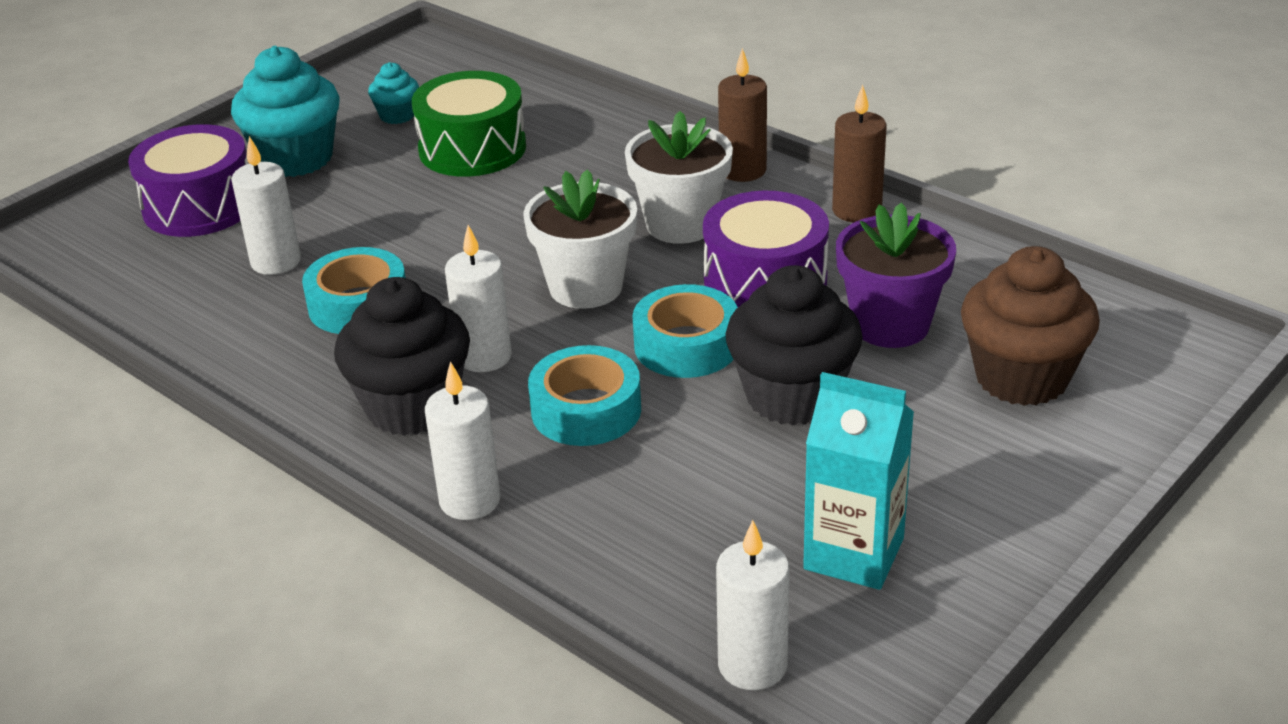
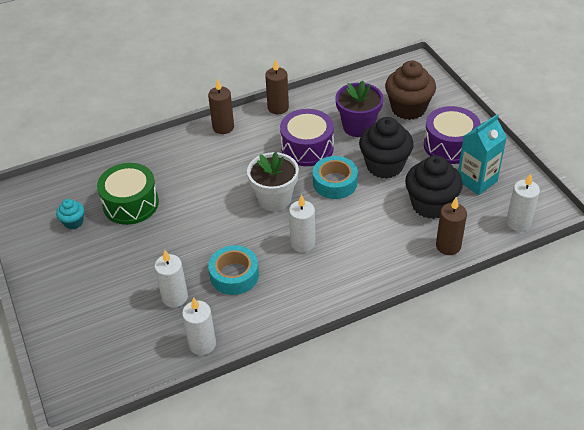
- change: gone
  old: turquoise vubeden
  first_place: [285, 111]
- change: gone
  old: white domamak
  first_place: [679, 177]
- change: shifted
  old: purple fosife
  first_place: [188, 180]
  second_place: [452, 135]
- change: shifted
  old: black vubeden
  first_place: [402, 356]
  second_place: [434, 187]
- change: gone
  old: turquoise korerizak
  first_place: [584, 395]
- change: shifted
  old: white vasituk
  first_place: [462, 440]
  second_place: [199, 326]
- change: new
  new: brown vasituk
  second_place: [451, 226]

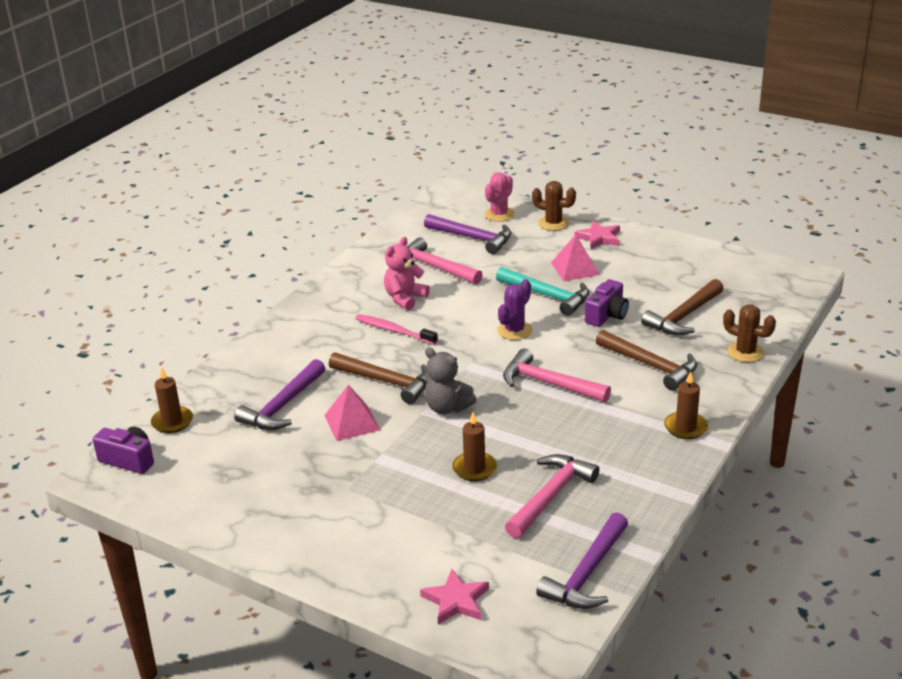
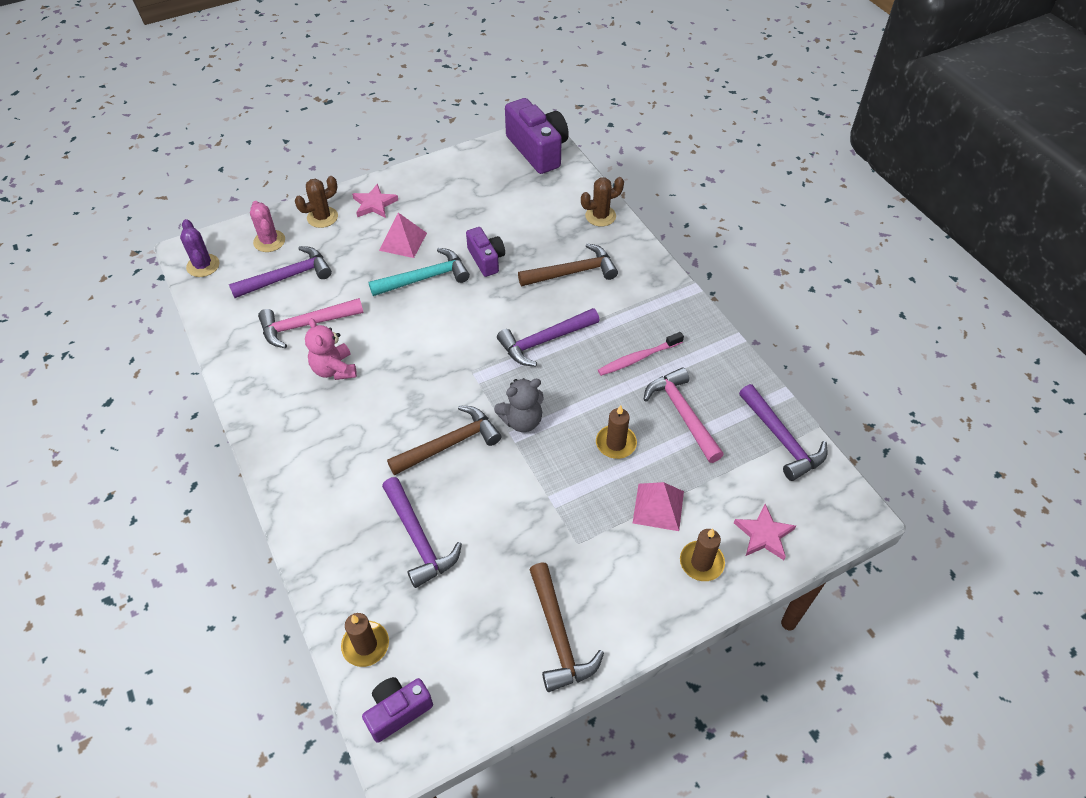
- change: shifted
  old: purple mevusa
  first_place: [515, 309]
  second_place: [199, 248]
- change: shifted
  old: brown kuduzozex
  first_place: [682, 307]
  second_place: [566, 627]
- change: shifted
  old: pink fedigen
  first_place: [396, 329]
  second_place: [641, 354]
- change: repainted
  old: pink kuduzozex
  new: purple kuduzozex
  first_place: [557, 375]
  second_place: [548, 337]
- change: shifted
  old: brown vasituk
  first_place: [686, 405]
  second_place: [702, 554]
- change: shifted
  old: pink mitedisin
  first_place: [352, 413]
  second_place: [658, 506]
- change: new
  new: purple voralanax
  second_place: [537, 136]

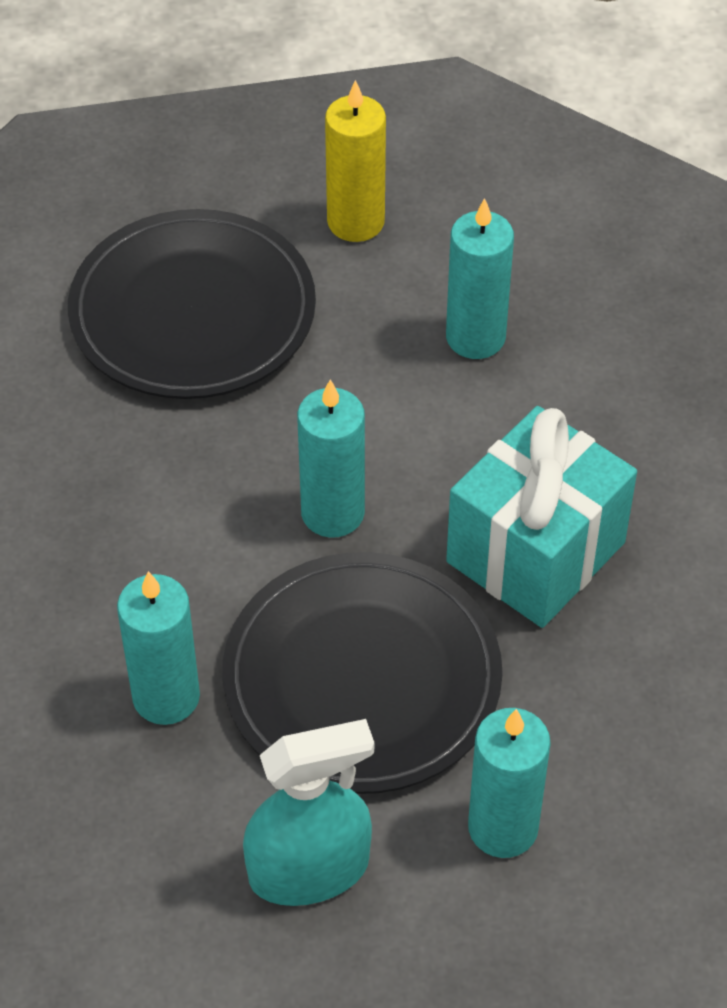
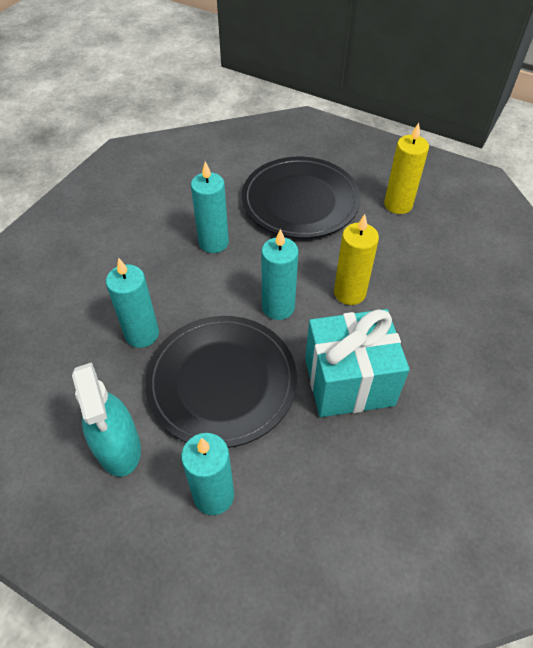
- change: shifted
  old: turquoise vasituk
  first_place: [480, 278]
  second_place: [210, 207]
- change: rotated
  old: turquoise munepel
  first_place: [308, 812]
  second_place: [106, 419]
  degrees: 45
- change: new
  new: yellow vasituk
  second_place: [356, 259]

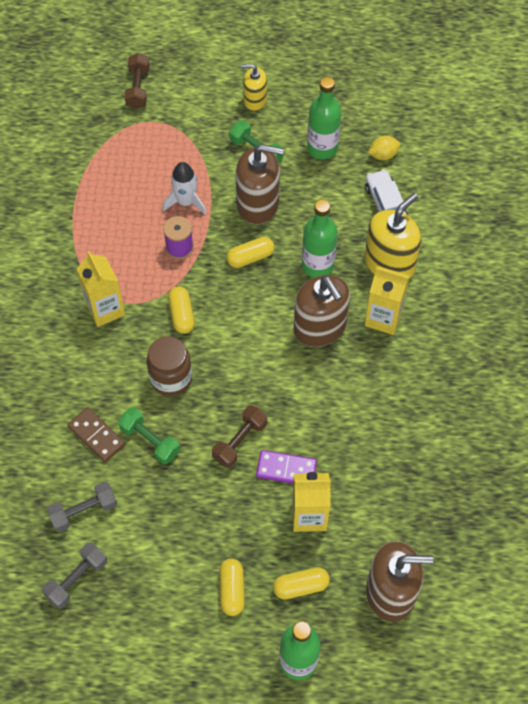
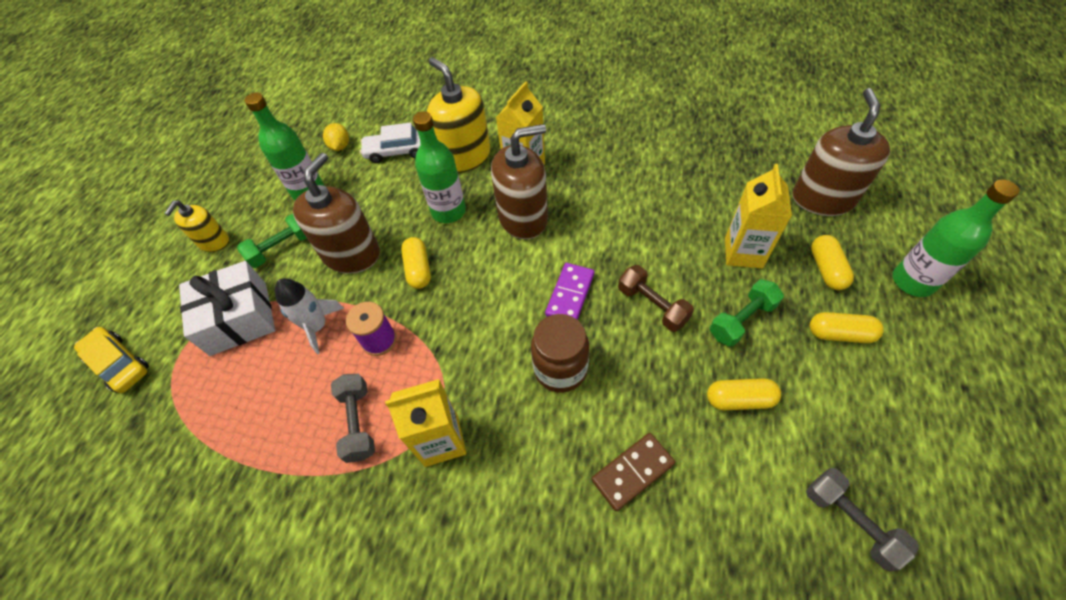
- change: swapped
  old: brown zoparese
  new: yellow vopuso
  first_place: [137, 81]
  second_place: [111, 360]
- change: shifted
  old: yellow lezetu
  first_place: [181, 310]
  second_place: [744, 394]
- change: shifted
  old: green zoparese
  first_place: [149, 436]
  second_place: [747, 313]
- change: shifted
  old: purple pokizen
  first_place: [286, 467]
  second_place: [569, 291]
- change: shifted
  old: grey zoparese
  first_place: [82, 506]
  second_place: [353, 418]
- change: new
  new: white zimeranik
  second_place: [227, 308]

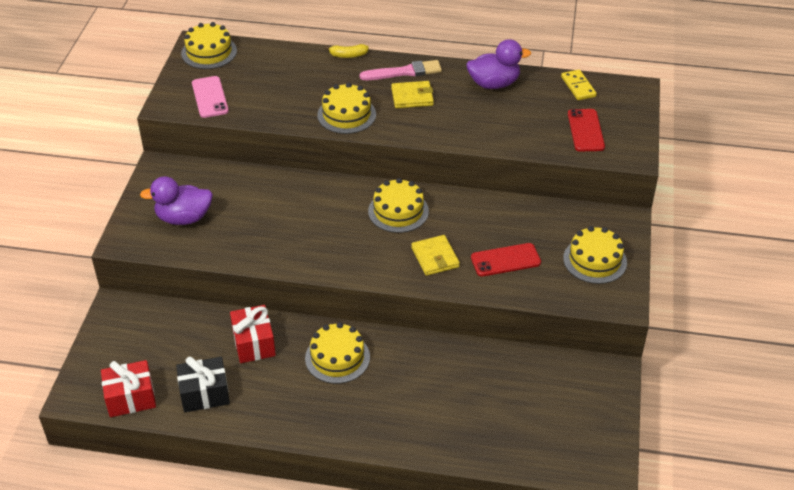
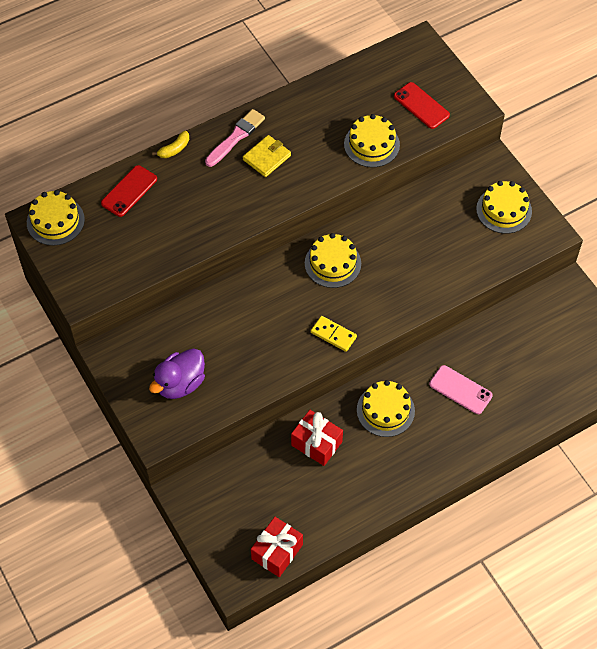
- change: gone
  old: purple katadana
  first_place: [498, 64]
- change: shifted
  old: yellow pokizen
  first_place: [579, 85]
  second_place: [334, 334]
- change: shifted
  old: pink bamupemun
  first_place: [210, 97]
  second_place: [461, 389]
- change: shifted
  old: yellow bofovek
  first_place: [346, 108]
  second_place: [372, 140]
- change: gone
  old: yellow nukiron
  first_place: [435, 255]
- change: shifted
  old: red bamupemun
  first_place: [506, 259]
  second_place: [129, 191]
- change: gone
  old: black zimeranik
  first_place: [203, 384]

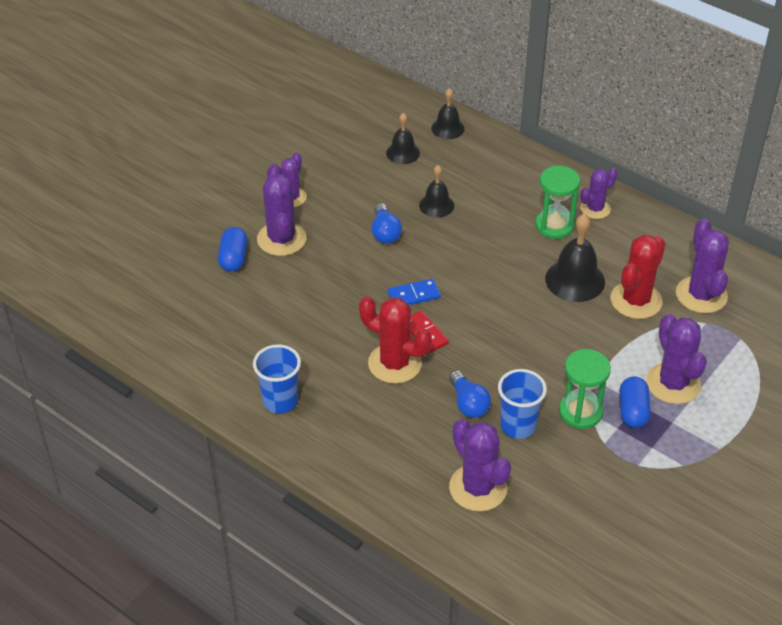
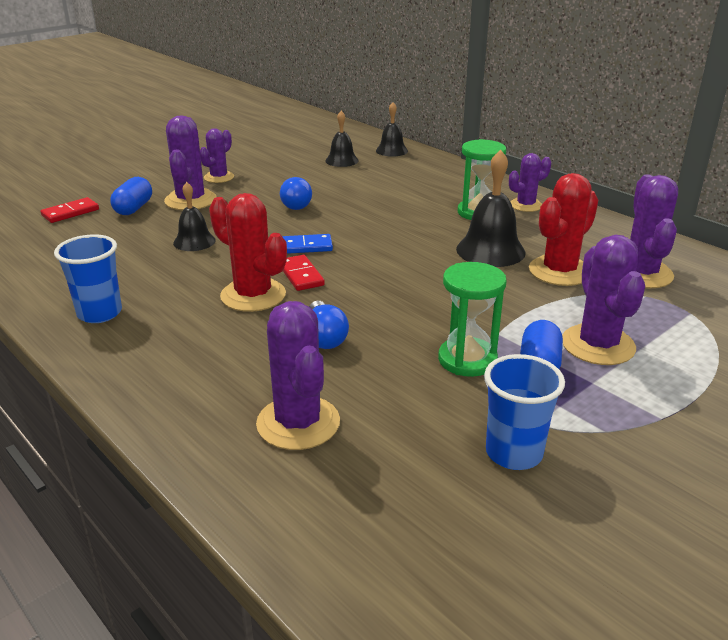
- change: shifted
  old: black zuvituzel
  first_place: [436, 191]
  second_place: [194, 216]
- change: shifted
  old: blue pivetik
  first_place: [522, 404]
  second_place: [524, 412]
- change: new
  new: red pokizen
  second_place: [69, 210]

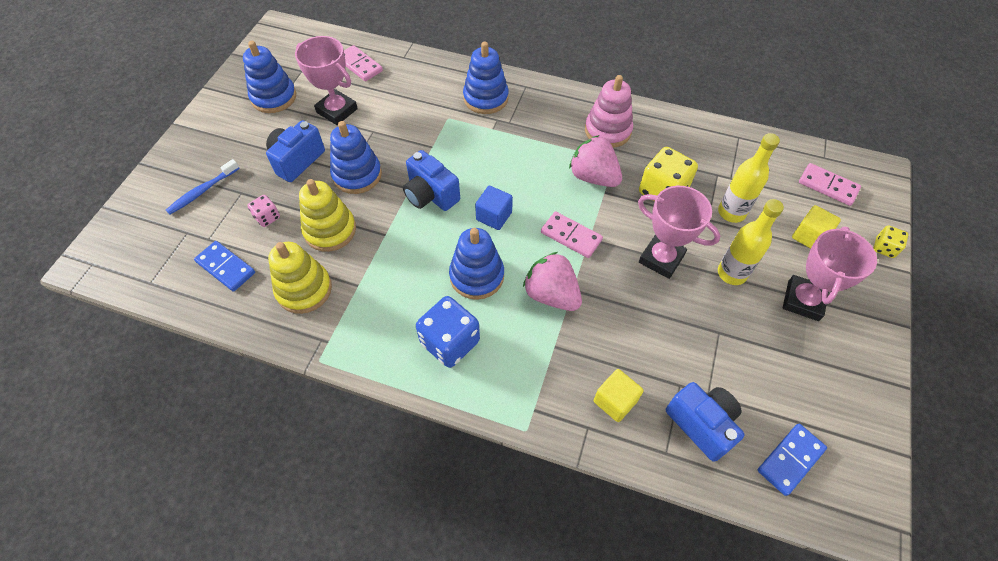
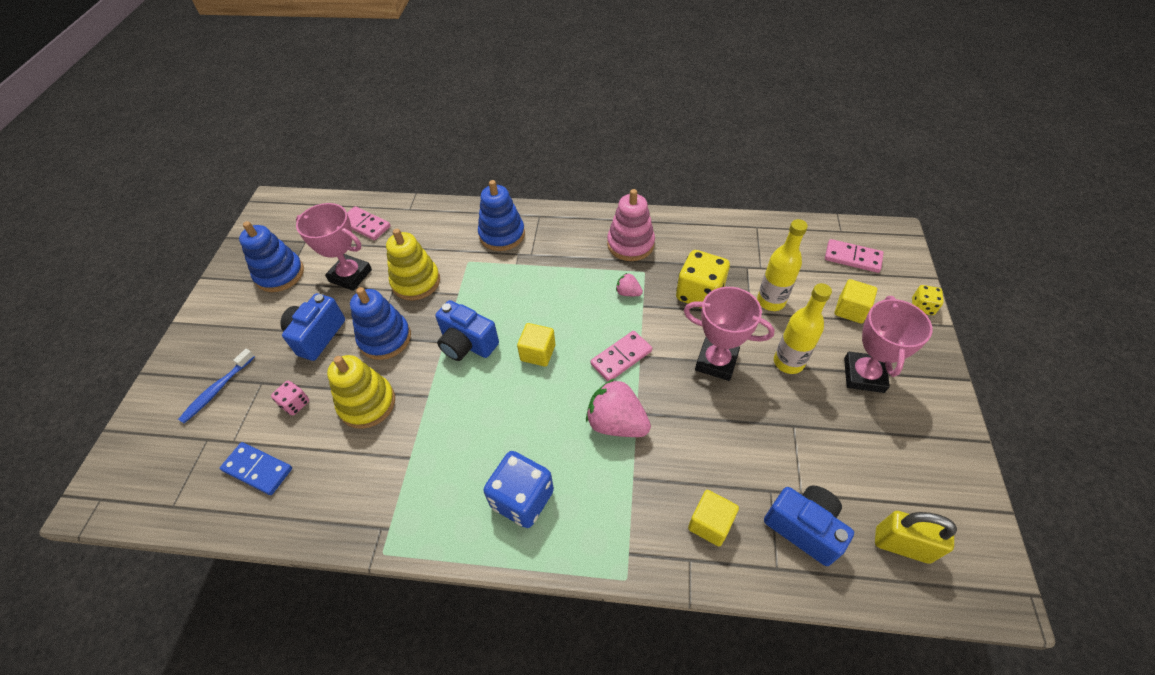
- change: scaled
  old: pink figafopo
  first_place: [595, 161]
  second_place: [629, 284]
  factor: 0.49
- change: repainted
  old: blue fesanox
  new: yellow fesanox
  first_place: [494, 208]
  second_place: [536, 345]
- change: rotated
  old: pink pokizen
  first_place: [572, 234]
  second_place: [621, 356]
  degrees: -60
- change: gone
  old: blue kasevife
  first_place: [476, 264]
- change: shifted
  old: yellow kasevife
  first_place: [300, 278]
  second_place: [413, 265]
- change: swapped
  old: blue pokizen
  new: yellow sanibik
  first_place: [792, 460]
  second_place: [916, 537]

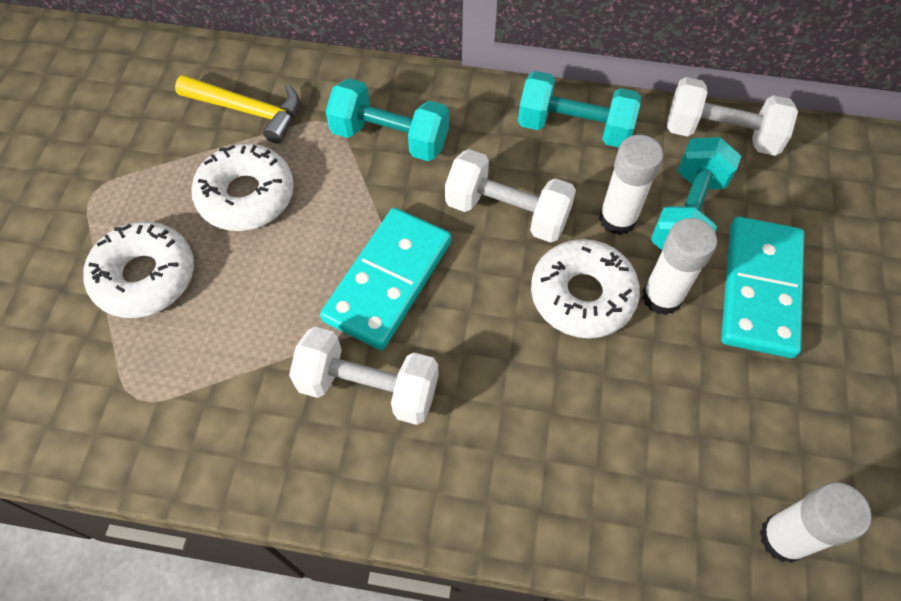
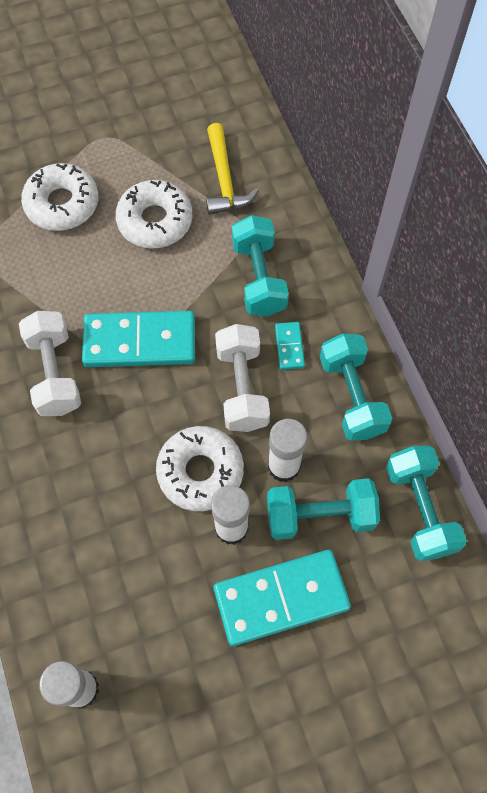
- change: repainted
  old: white zoparese
  new: turquoise zoparese
  first_place: [732, 116]
  second_place: [426, 503]
- change: new
  new: turquoise pokizen
  second_place: [290, 346]

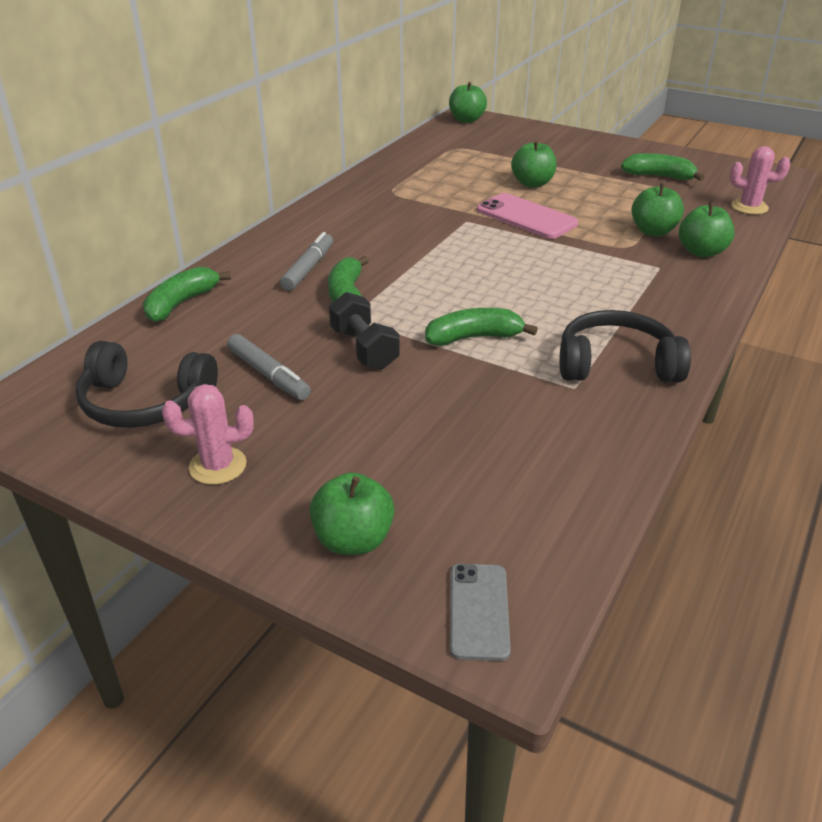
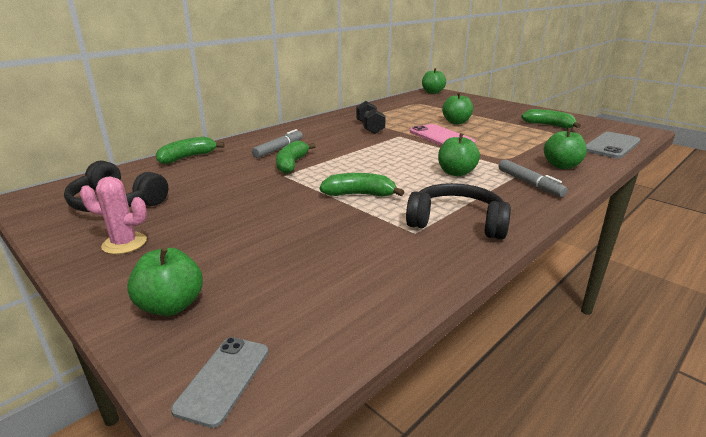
- change: swapped
  old: pink mevusa
  new: grey bamupemun
  first_place: [760, 180]
  second_place: [613, 145]
- change: shifted
  old: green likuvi
  first_place: [658, 209]
  second_place: [459, 154]
- change: shifted
  old: black zoparese
  first_place: [364, 331]
  second_place: [371, 117]
- change: shifted
  old: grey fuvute
  first_place: [269, 367]
  second_place: [533, 178]

